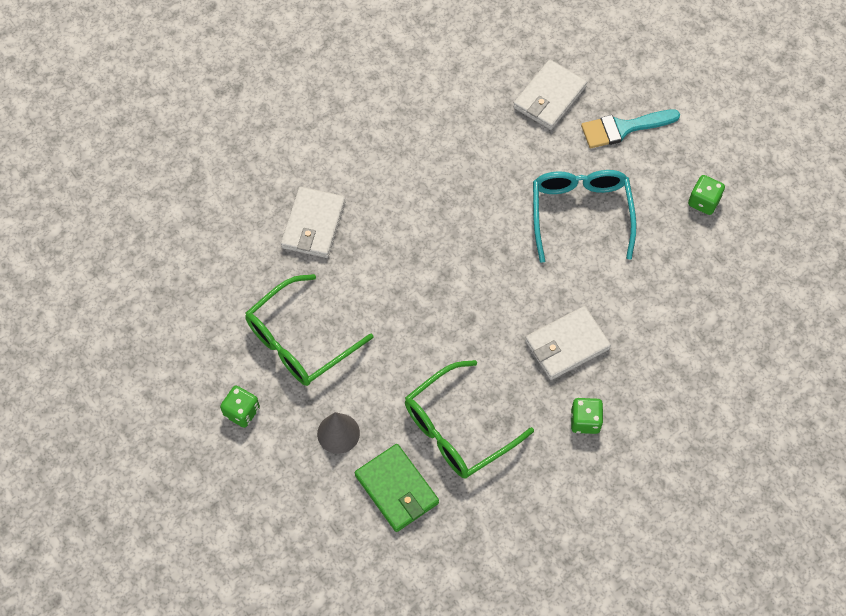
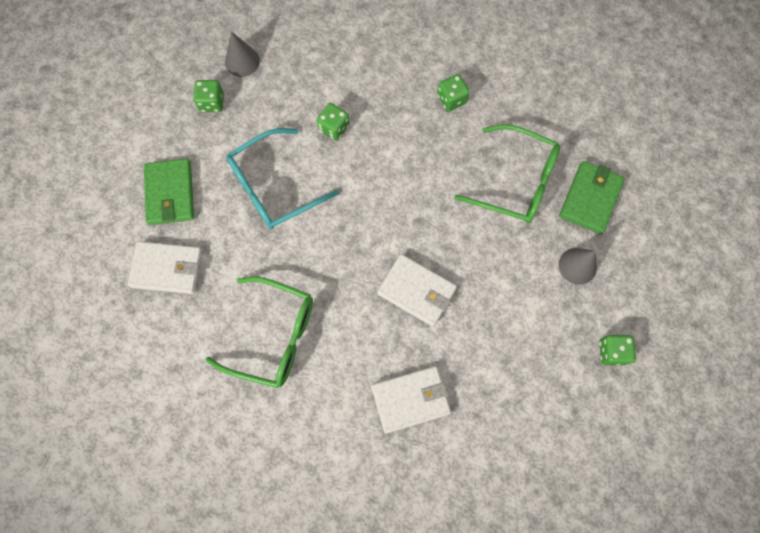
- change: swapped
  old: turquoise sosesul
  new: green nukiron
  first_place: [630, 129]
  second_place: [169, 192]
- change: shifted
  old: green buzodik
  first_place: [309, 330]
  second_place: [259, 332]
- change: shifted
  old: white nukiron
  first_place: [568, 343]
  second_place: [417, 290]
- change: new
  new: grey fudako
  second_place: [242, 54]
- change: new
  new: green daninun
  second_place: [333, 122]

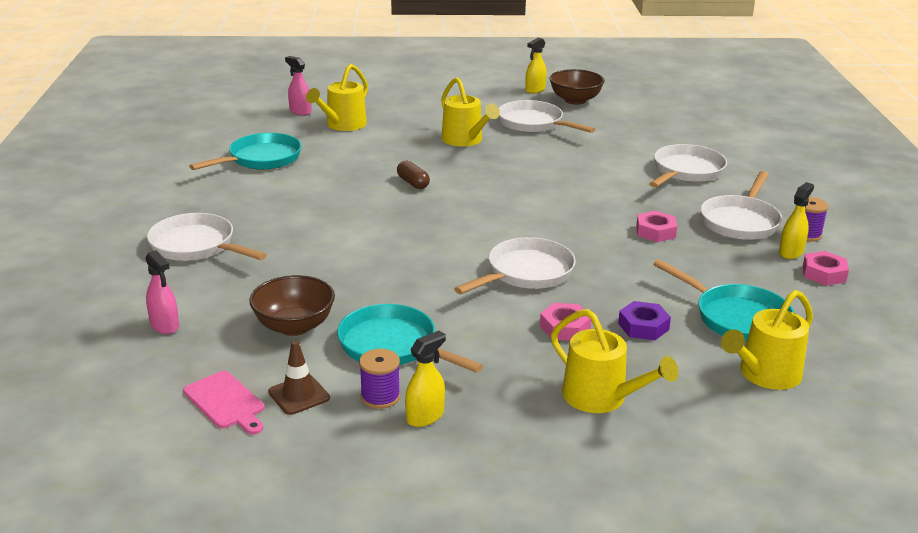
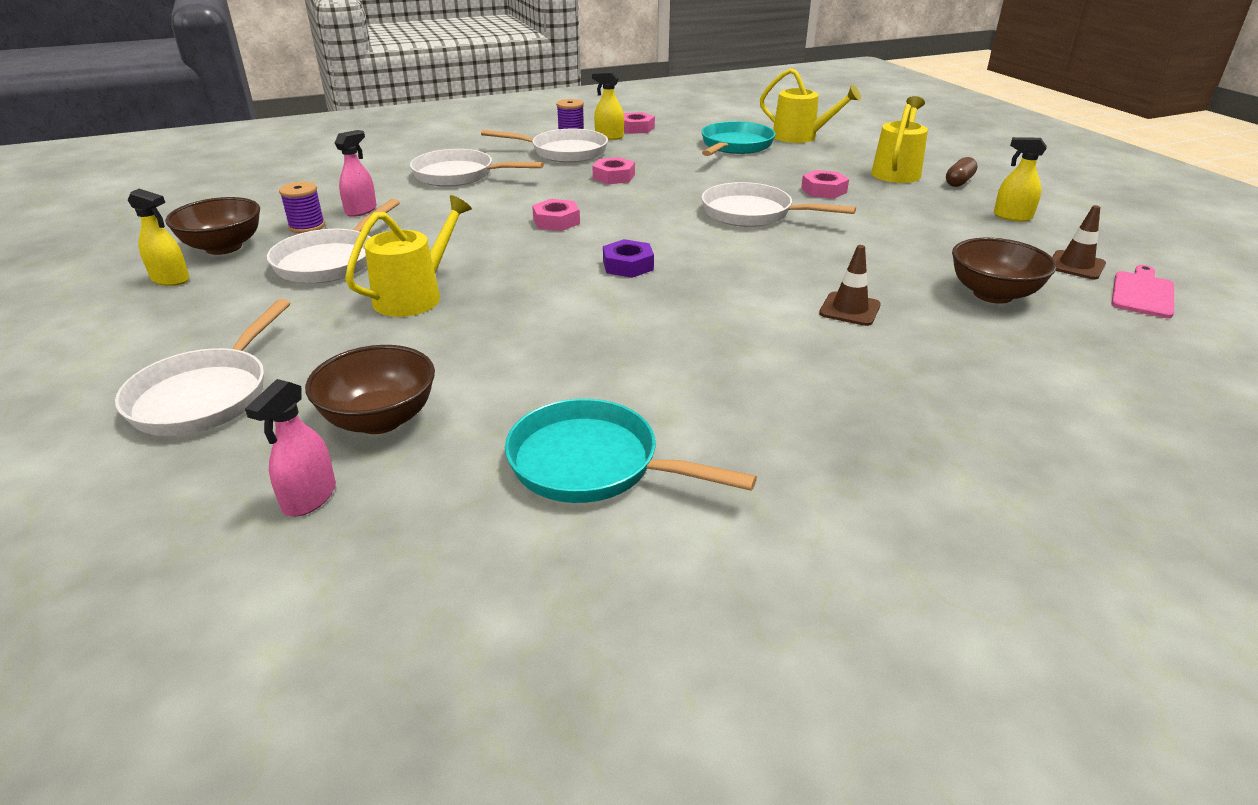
- change: swapped
  old: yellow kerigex
  new: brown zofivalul
  first_place: [337, 97]
  second_place: [370, 389]
- change: shifted
  old: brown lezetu
  first_place: [413, 175]
  second_place: [961, 172]
- change: shifted
  old: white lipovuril
  first_place: [207, 237]
  second_place: [202, 367]
- change: shifted
  old: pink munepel
  first_place: [162, 292]
  second_place: [356, 173]
- change: shifted
  old: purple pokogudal
  first_place: [644, 320]
  second_place: [628, 258]
- change: gone
  old: turquoise lipovuril
  first_place: [410, 338]
- change: shifted
  old: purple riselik
  first_place: [379, 379]
  second_place: [302, 207]
- change: new
  new: pink pokogudal
  second_place: [556, 215]
- change: new
  new: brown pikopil
  second_place: [850, 285]

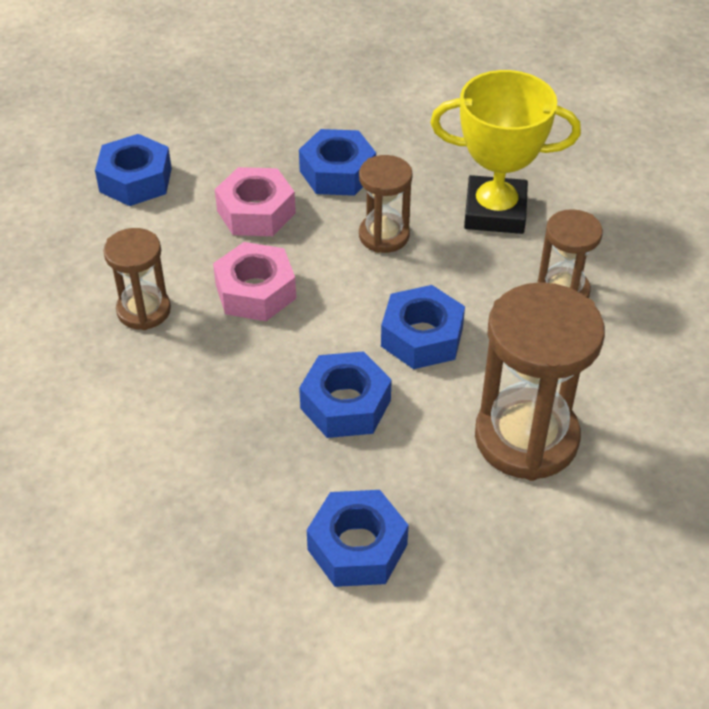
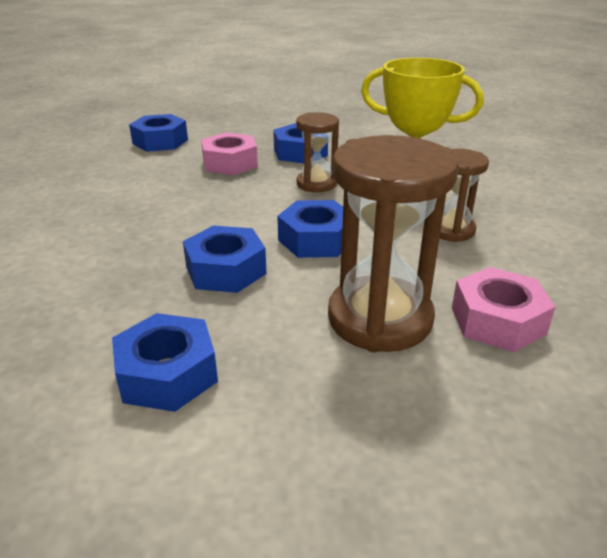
- change: gone
  old: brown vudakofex
  first_place: [137, 279]
- change: shifted
  old: pink pokogudal
  first_place: [254, 281]
  second_place: [503, 309]

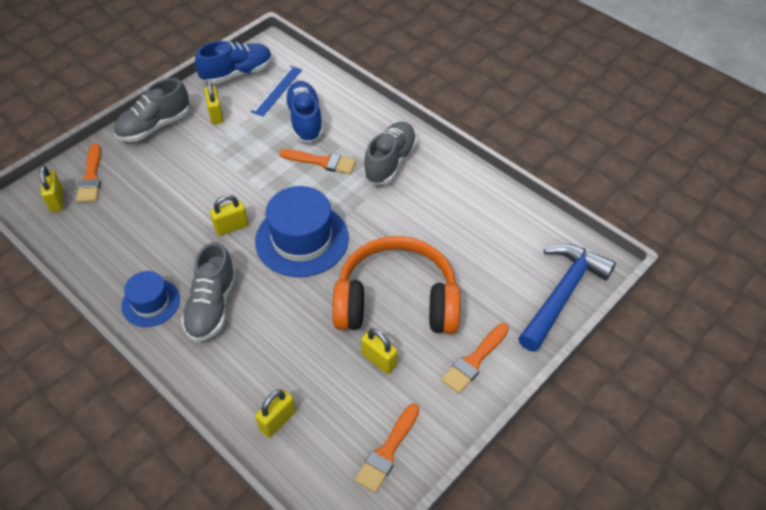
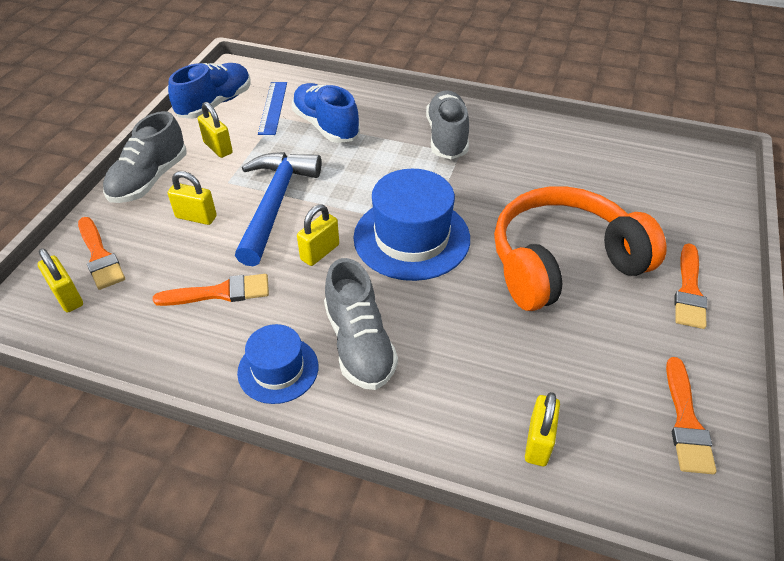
- change: shifted
  old: orange sosesul
  first_place: [317, 161]
  second_place: [211, 290]
- change: shifted
  old: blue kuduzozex
  first_place: [567, 298]
  second_place: [278, 209]
- change: shifted
  old: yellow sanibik
  first_place: [379, 351]
  second_place: [192, 198]

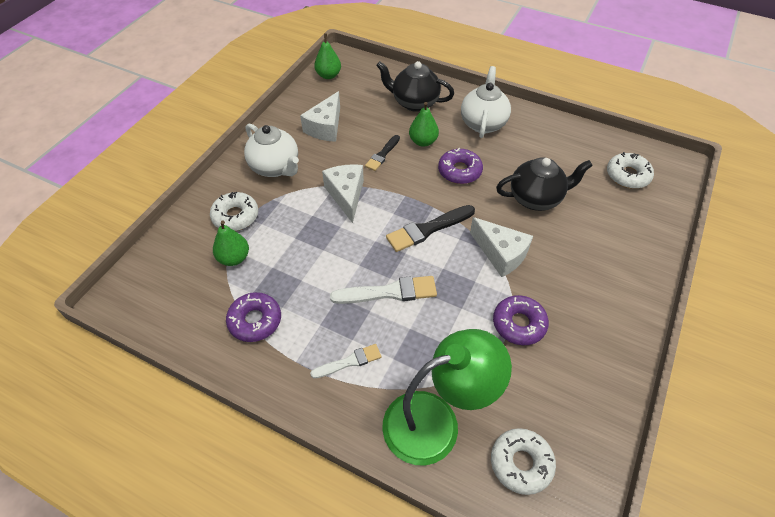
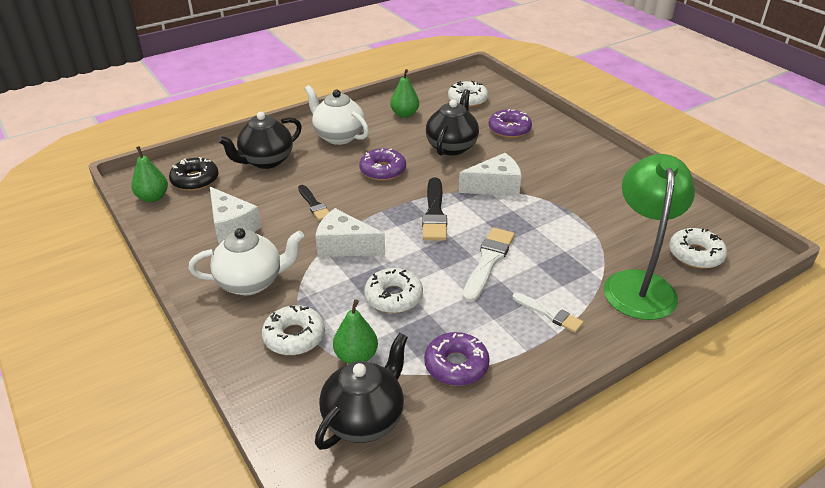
- change: shifted
  old: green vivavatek
  first_place: [424, 124]
  second_place: [404, 93]
- change: shifted
  old: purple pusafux
  first_place: [521, 320]
  second_place: [510, 123]
- change: rotated
  old: white sosesul
  first_place: [345, 361]
  second_place: [547, 312]
  degrees: 120
- change: new
  new: black pusafux
  second_place: [194, 174]
- change: new
  new: white pusafux
  second_place: [393, 290]
- change: new
  new: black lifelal
  second_place: [361, 391]

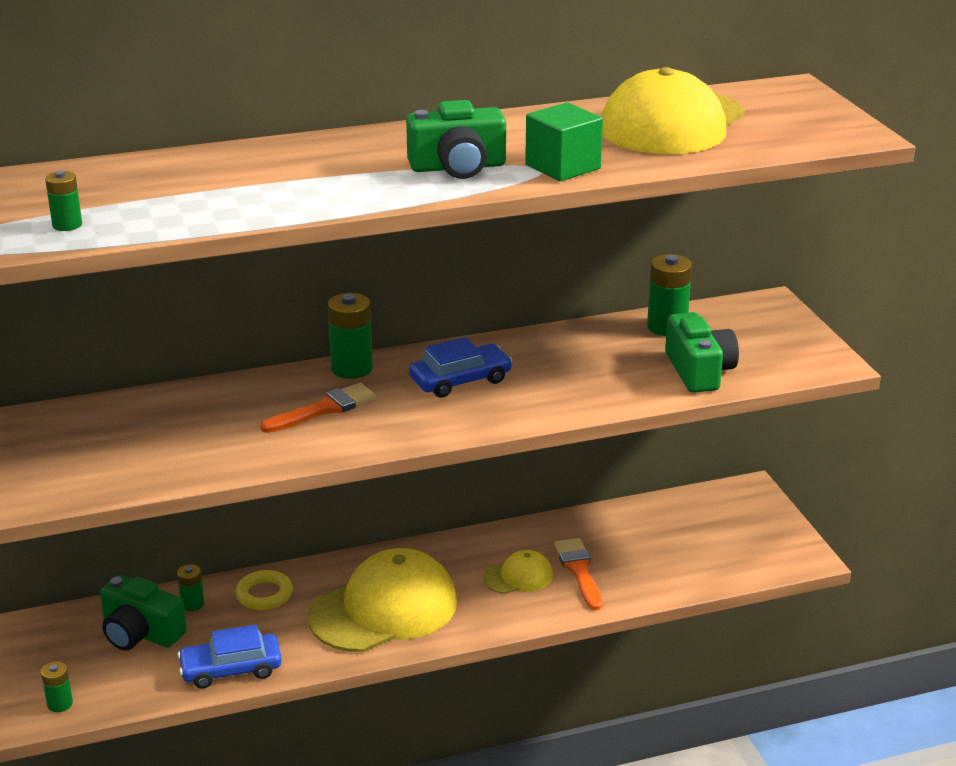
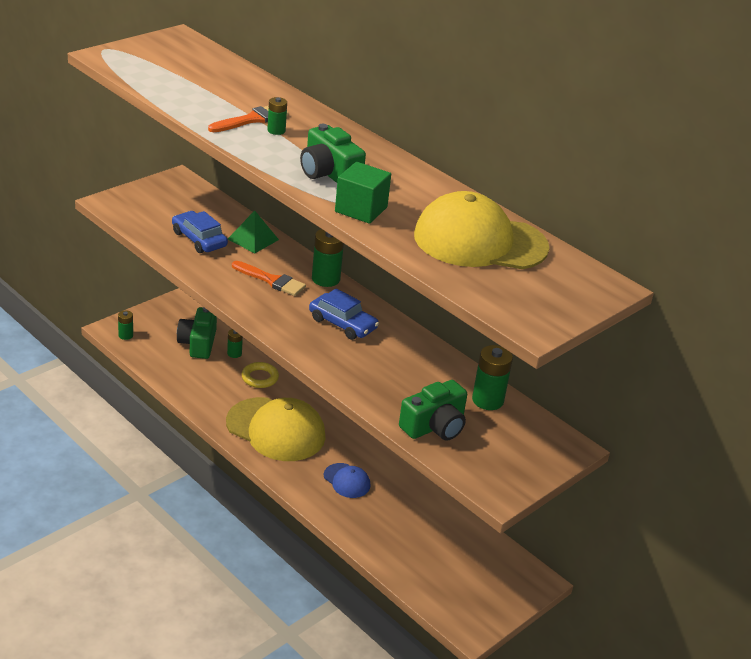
- change: shifted
  old: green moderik
  first_place: [63, 201]
  second_place: [277, 116]
- change: shifted
  old: orange sosesul
  first_place: [578, 574]
  second_place: [248, 119]
- change: repainted
  old: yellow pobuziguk
  new: blue pobuziguk
  first_place: [518, 572]
  second_place: [347, 480]
- change: shifted
  old: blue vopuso
  first_place: [229, 657]
  second_place: [200, 232]
- change: new
  new: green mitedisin
  second_place: [253, 231]

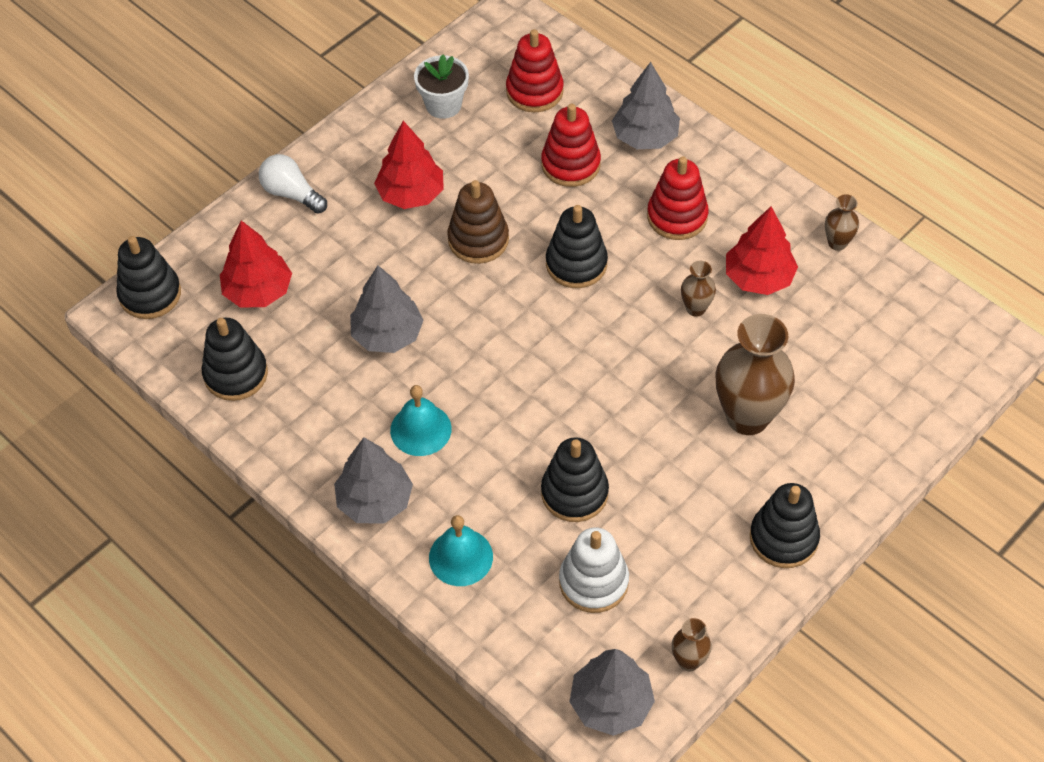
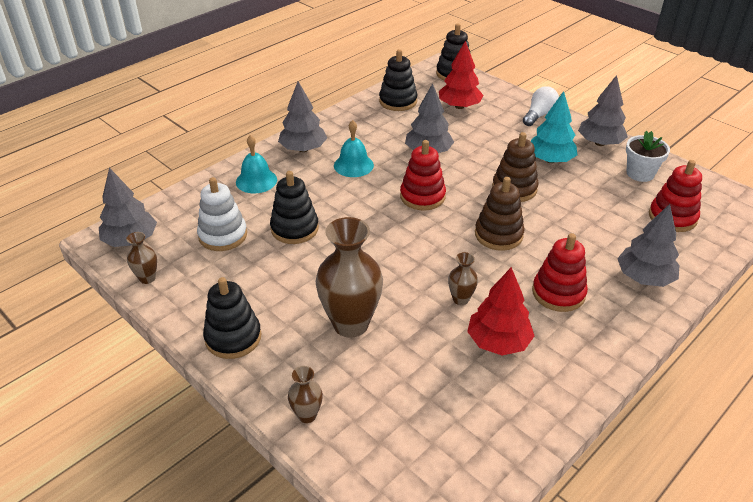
- change: shifted
  old: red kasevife
  first_place: [571, 145]
  second_place: [423, 175]
- change: repainted
  old: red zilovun
  new: turquoise zilovun
  first_place: [409, 165]
  second_place: [554, 127]
- change: shifted
  old: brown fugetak
  first_place: [842, 222]
  second_place: [305, 394]
- change: repainted
  old: black kasevife
  new: brown kasevife
  first_place: [577, 246]
  second_place: [500, 214]
- change: new
  new: grey zilovun
  second_place: [603, 110]

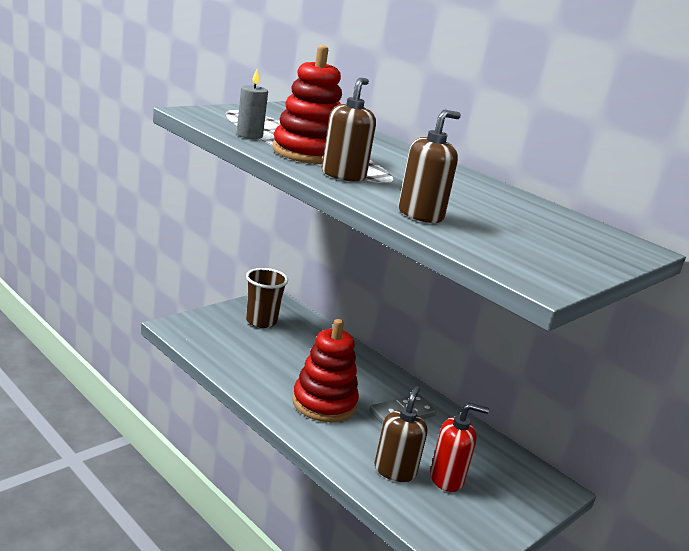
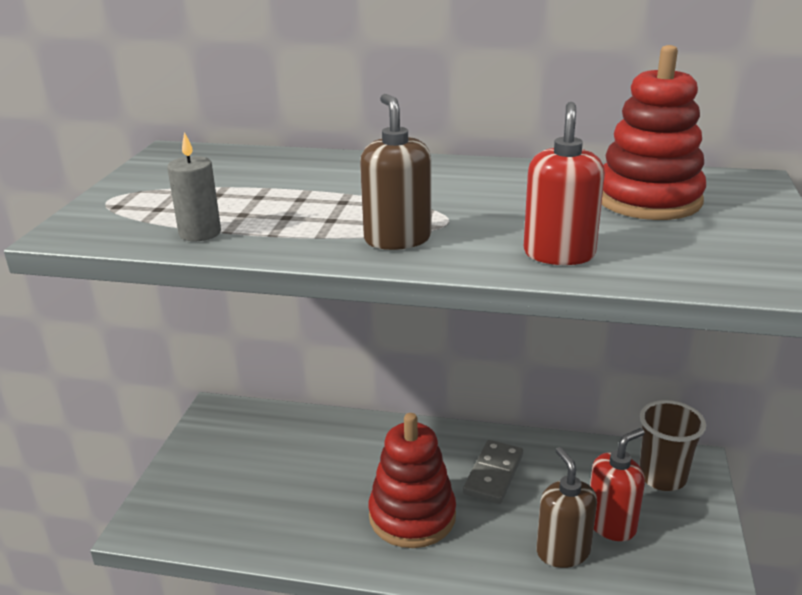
- change: shifted
  old: red kasevife
  first_place: [307, 104]
  second_place: [654, 132]
- change: repainted
  old: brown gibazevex
  new: red gibazevex
  first_place: [429, 166]
  second_place: [564, 183]
- change: shifted
  old: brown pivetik
  first_place: [267, 298]
  second_place: [672, 445]

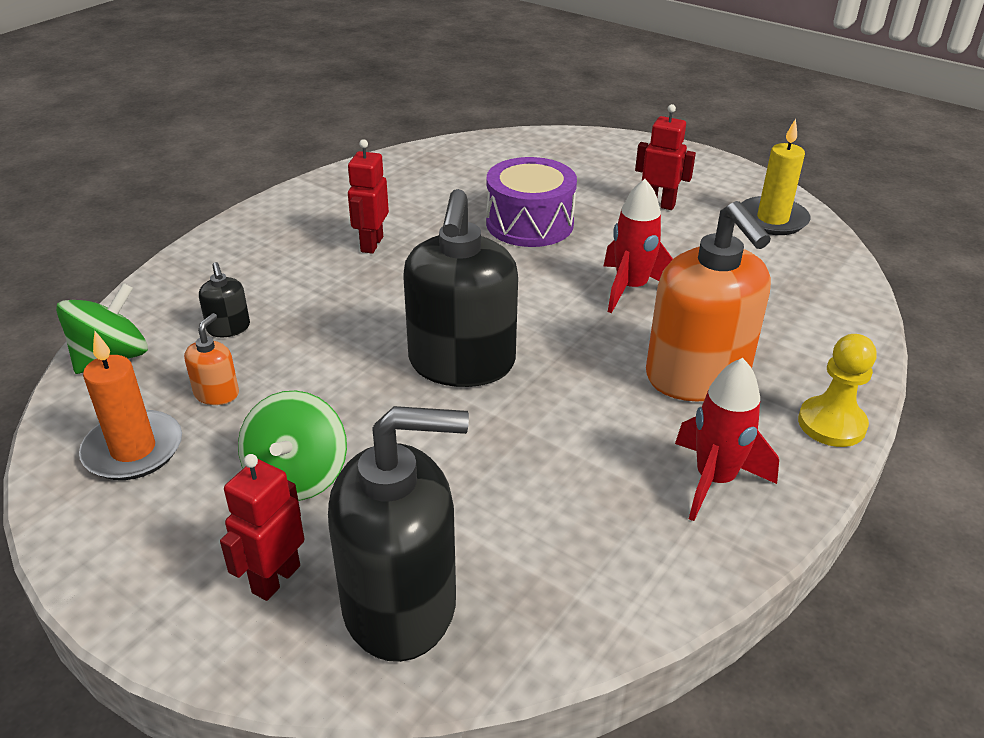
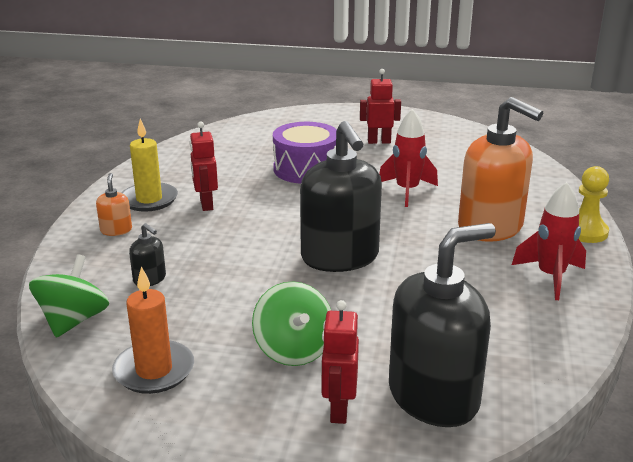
- change: shifted
  old: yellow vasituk
  first_place: [776, 177]
  second_place: [150, 165]
- change: shifted
  old: orange gibazevex
  first_place: [211, 359]
  second_place: [114, 204]

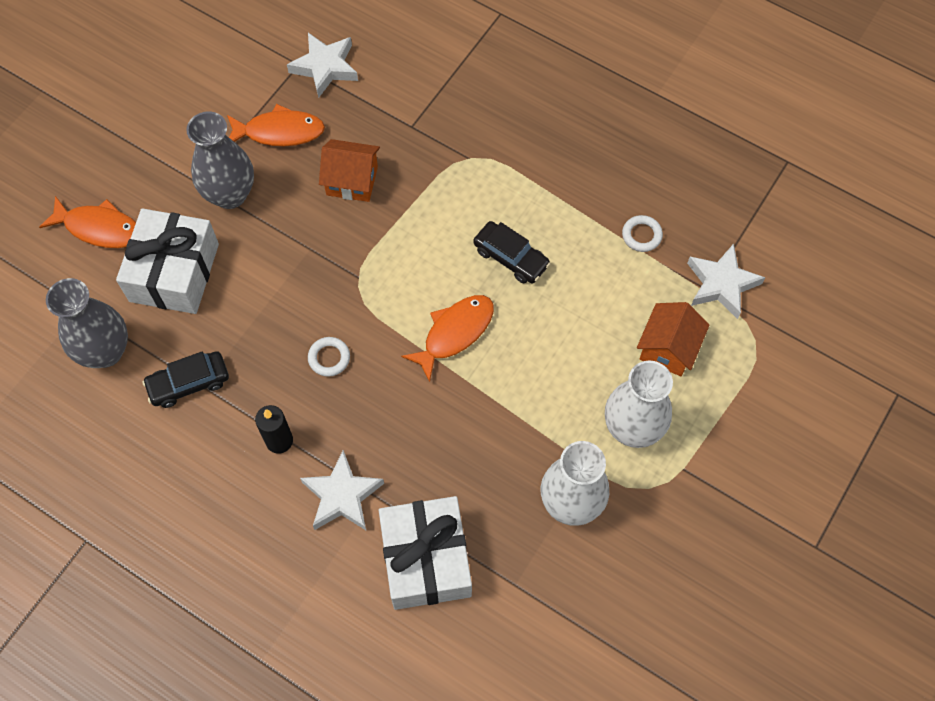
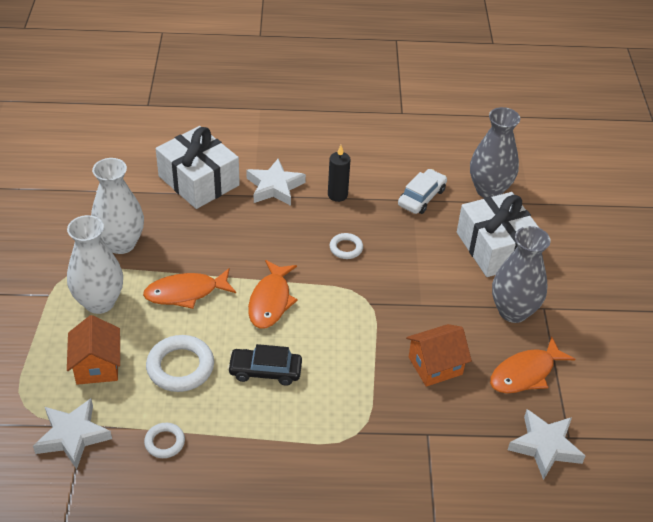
- change: shifted
  old: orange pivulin
  first_place: [87, 222]
  second_place: [189, 288]
- change: repainted
  old: black vopuso
  new: white vopuso
  first_place: [186, 379]
  second_place: [422, 191]
- change: new
  new: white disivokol
  second_place: [180, 363]

